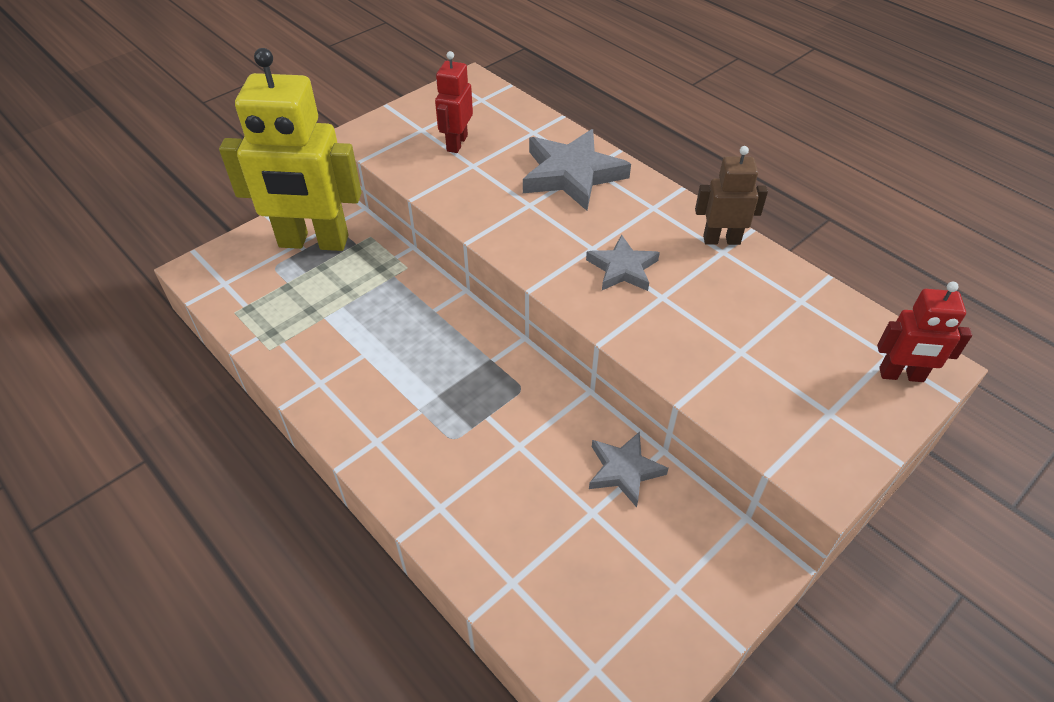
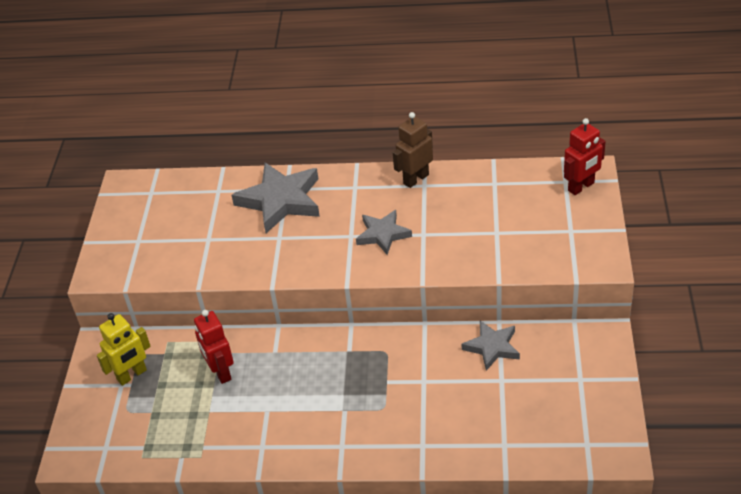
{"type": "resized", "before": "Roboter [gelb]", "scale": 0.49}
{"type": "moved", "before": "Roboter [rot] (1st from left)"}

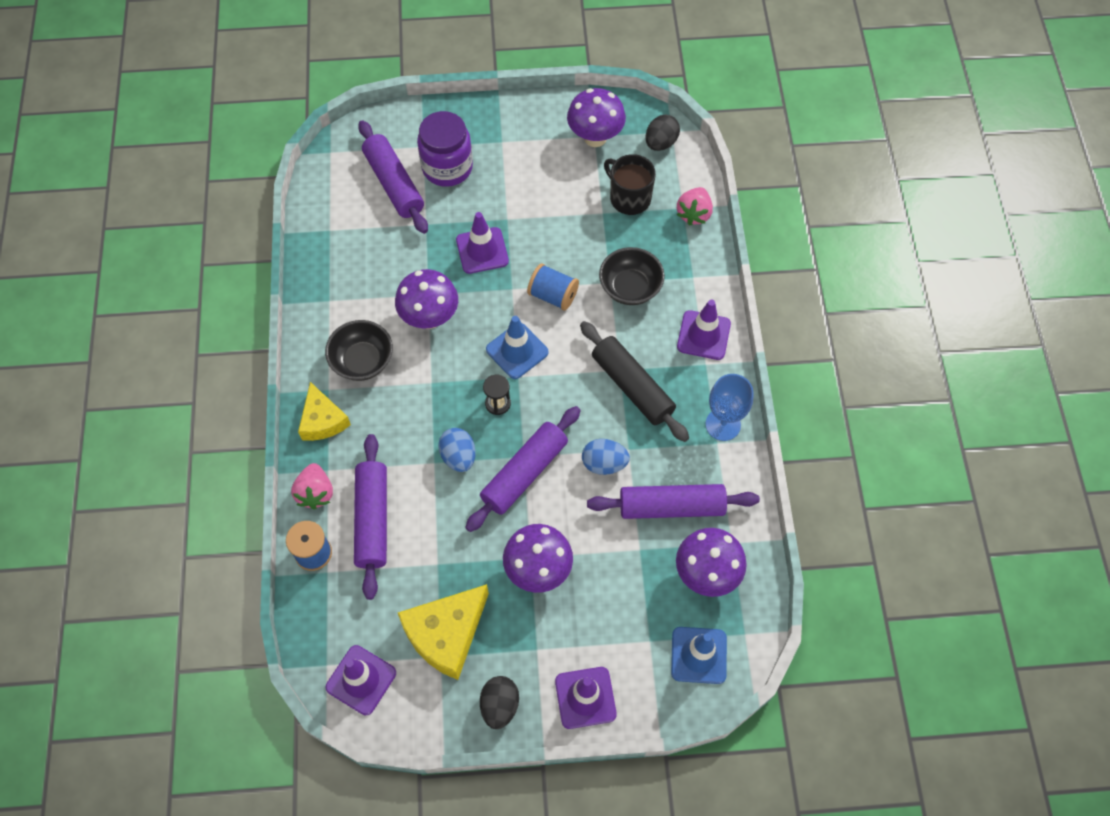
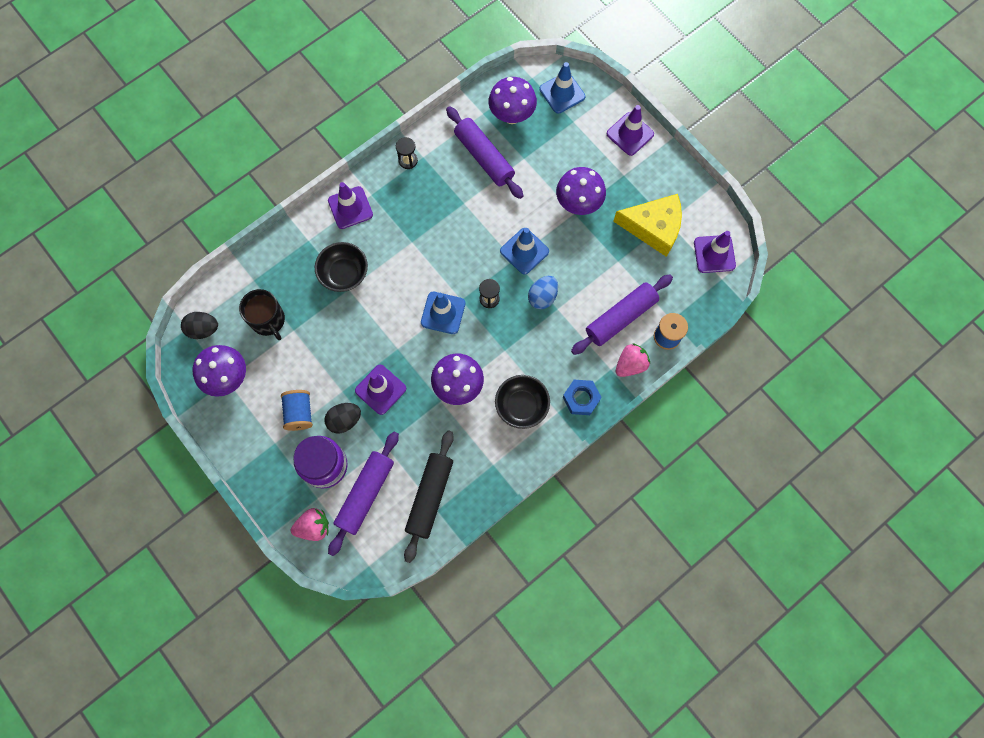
{"type": "turned", "before": "Tasse [schwarz]", "turn": -45}
{"type": "moved", "before": "Erdbeere [rosa] (2nd from left in the first image)", "after": "Erdbeere [rosa] (1st from left)"}
{"type": "moved", "before": "Garnrolle [blau] (2nd from left in the first image)", "after": "Garnrolle [blau] (1st from left)"}
{"type": "moved", "before": "Nudelholz [schwarz]"}
{"type": "replaced", "before": "Kelch [blau]", "after": "Sanduhr [schwarz] (1st from left)"}
{"type": "replaced", "before": "Käse [gelb] (1st from left)", "after": "Sechskantmutter [blau]"}
{"type": "replaced", "before": "Nudelholz [lila] (3rd from left)", "after": "Leitkegel [blau] (2nd from left)"}
{"type": "removed", "before": "Ei [blau] (2nd from left)"}
{"type": "moved", "before": "Ei [schwarz] (1st from left in the first image)", "after": "Ei [schwarz] (2nd from left)"}

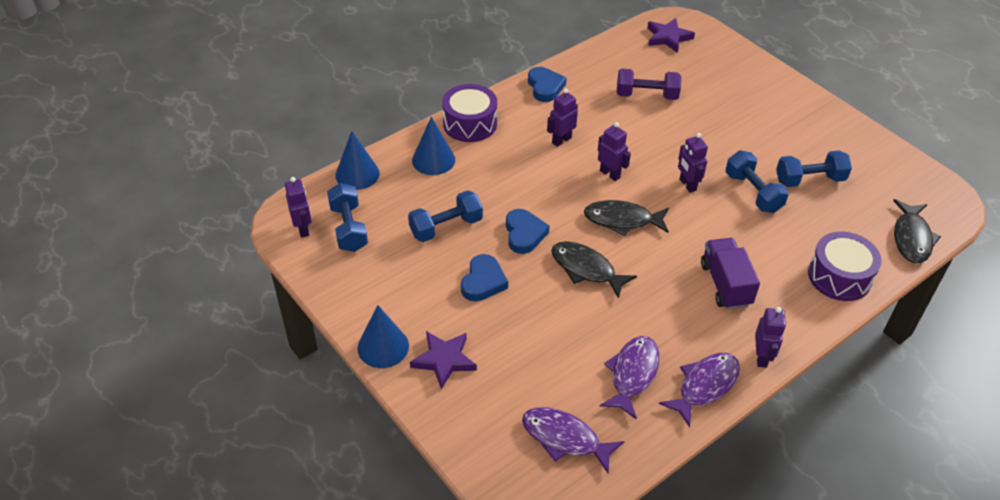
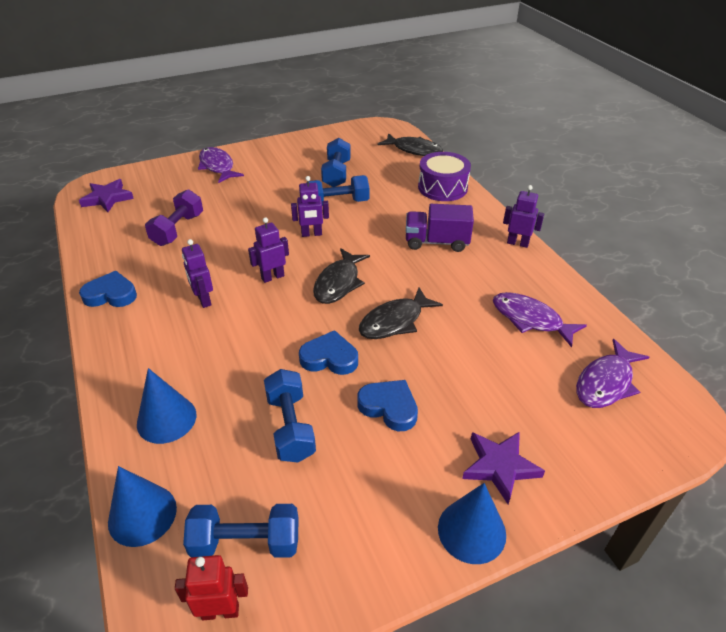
{"type": "removed", "before": "Trommel [lila] (1st from left)"}
{"type": "recoloured", "before": "Roboter [lila] (1st from left)", "after": "Roboter [rot]"}
{"type": "moved", "before": "Fisch [lila] (3rd from left in the first image)", "after": "Fisch [lila] (1st from left)"}

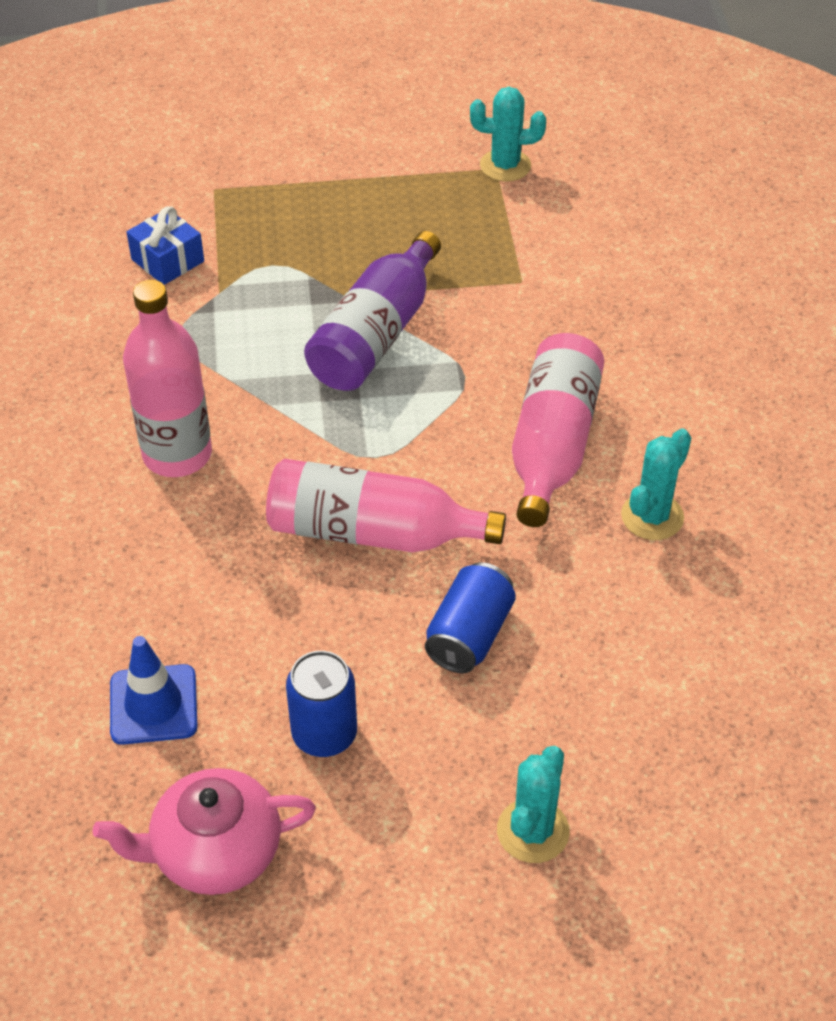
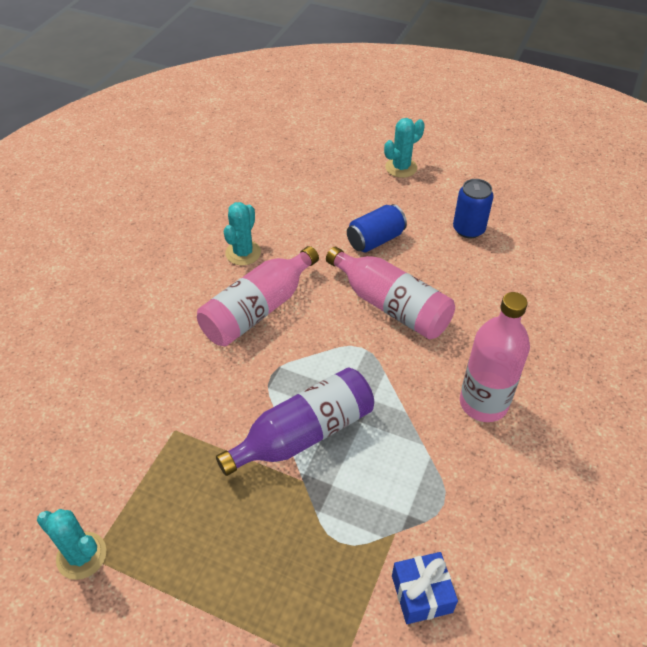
{"type": "turned", "before": "Kaktus [türkis] (3rd from left in the first image)", "turn": -45}
{"type": "removed", "before": "Leitkegel [blau]"}
{"type": "removed", "before": "Teekanne [rosa]"}

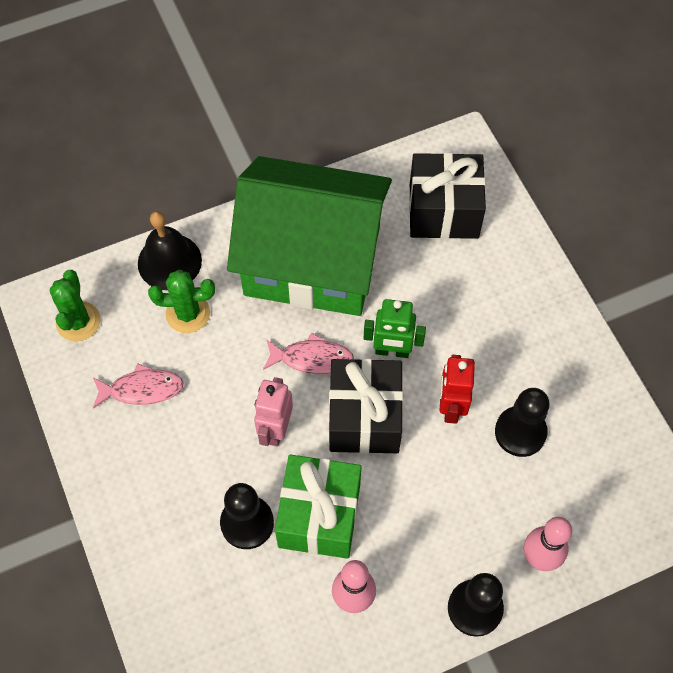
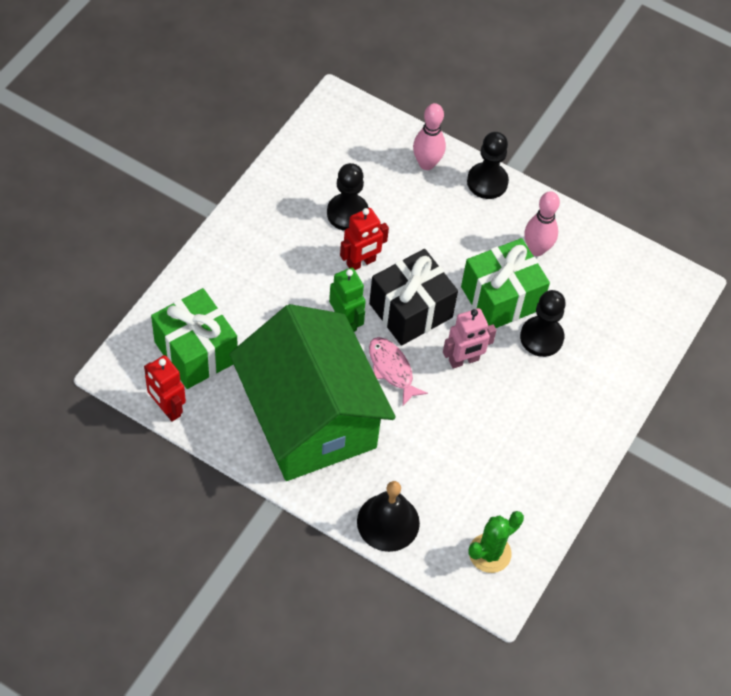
{"type": "recoloured", "before": "Geschenk [schwarz] (2nd from left)", "after": "Geschenk [grün] (1st from left)"}
{"type": "removed", "before": "Kaktus [grün] (2nd from left)"}
{"type": "removed", "before": "Fisch [rosa] (1st from left)"}
{"type": "added", "after": "Roboter [rot] (1st from left)"}

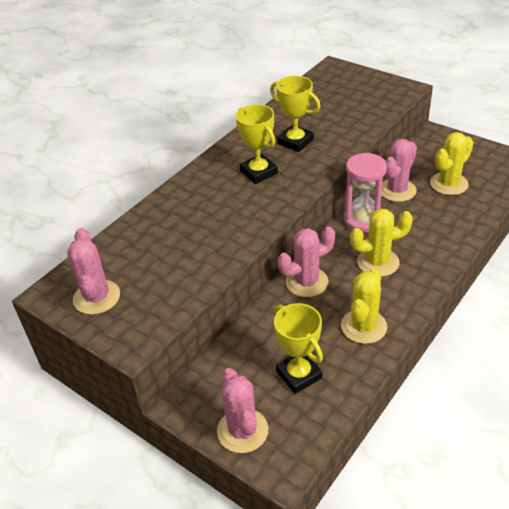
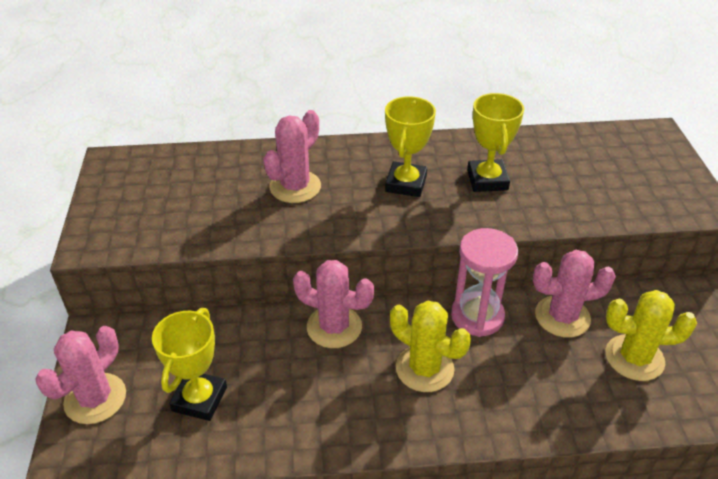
{"type": "moved", "before": "Kaktus [rosa] (1st from left in the first image)", "after": "Kaktus [rosa] (2nd from left)"}
{"type": "removed", "before": "Kaktus [gelb] (1st from left)"}

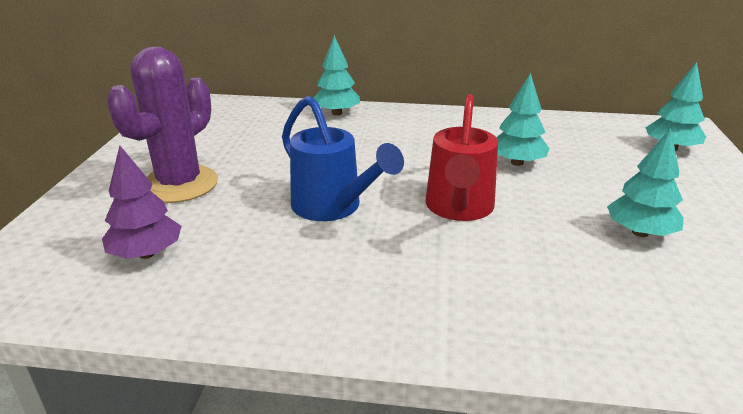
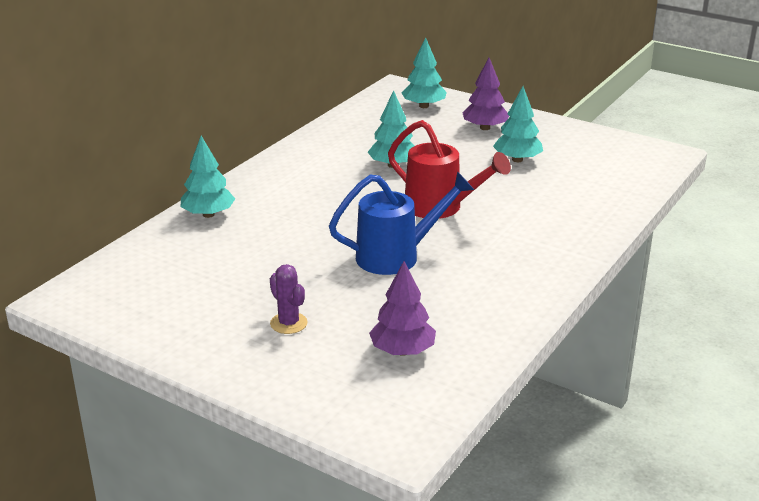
{"type": "resized", "before": "Kaktus [lila]", "scale": 0.48}
{"type": "added", "after": "Baum [lila] (2nd from left)"}

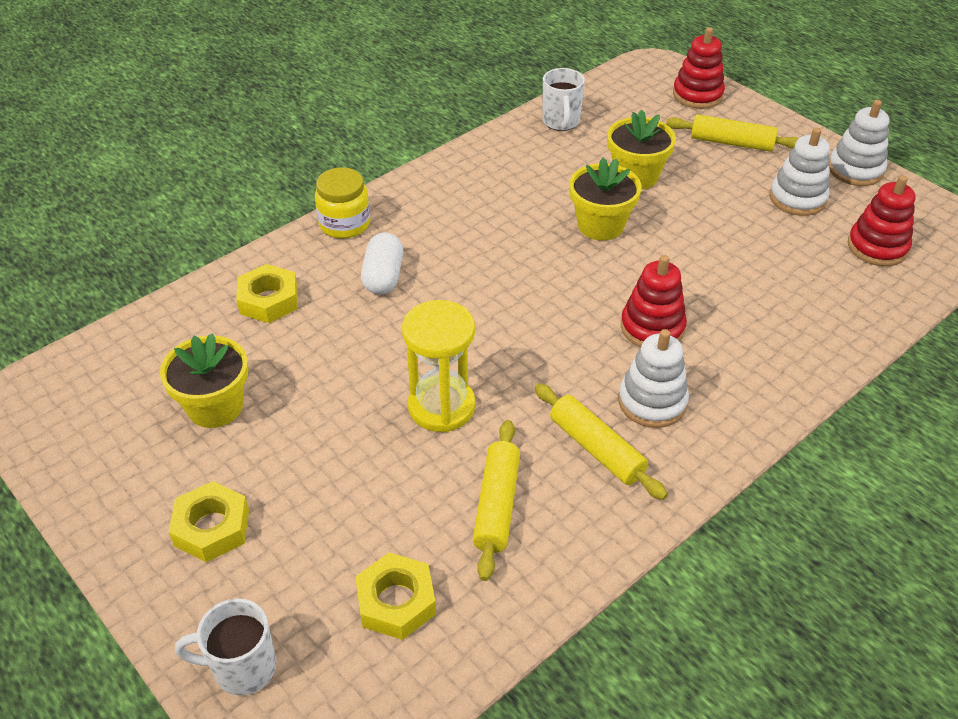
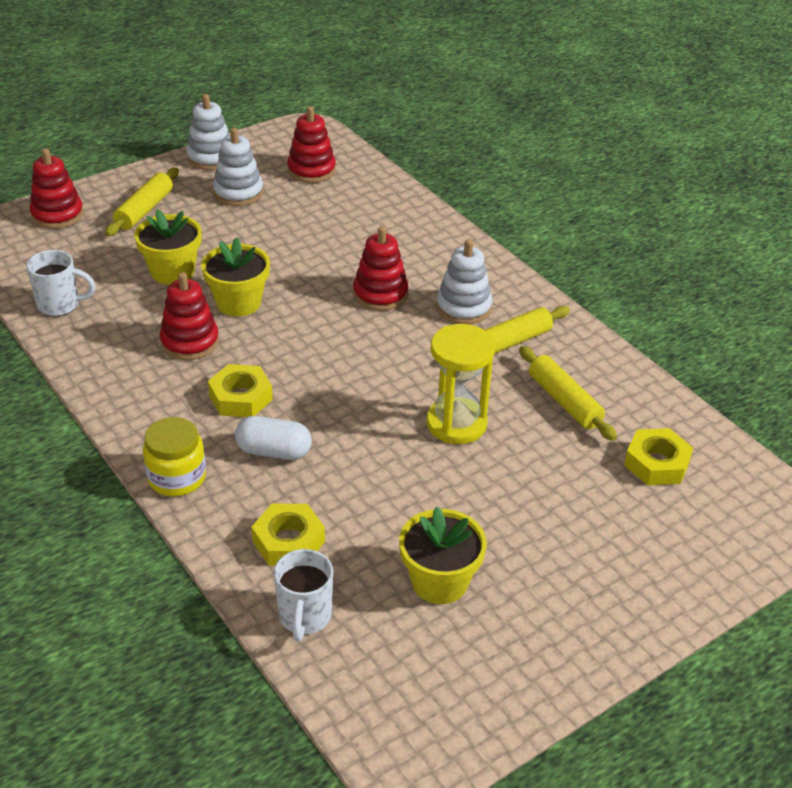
{"type": "turned", "before": "Nudelholz [gelb] (1st from left in the first image)", "turn": 45}
{"type": "moved", "before": "Sechskantmutter [gelb] (1st from left)"}
{"type": "moved", "before": "Tasse [weiß] (1st from left in the first image)", "after": "Tasse [weiß] (2nd from left)"}
{"type": "added", "after": "Stapelspielzeug [rot] (2nd from left)"}

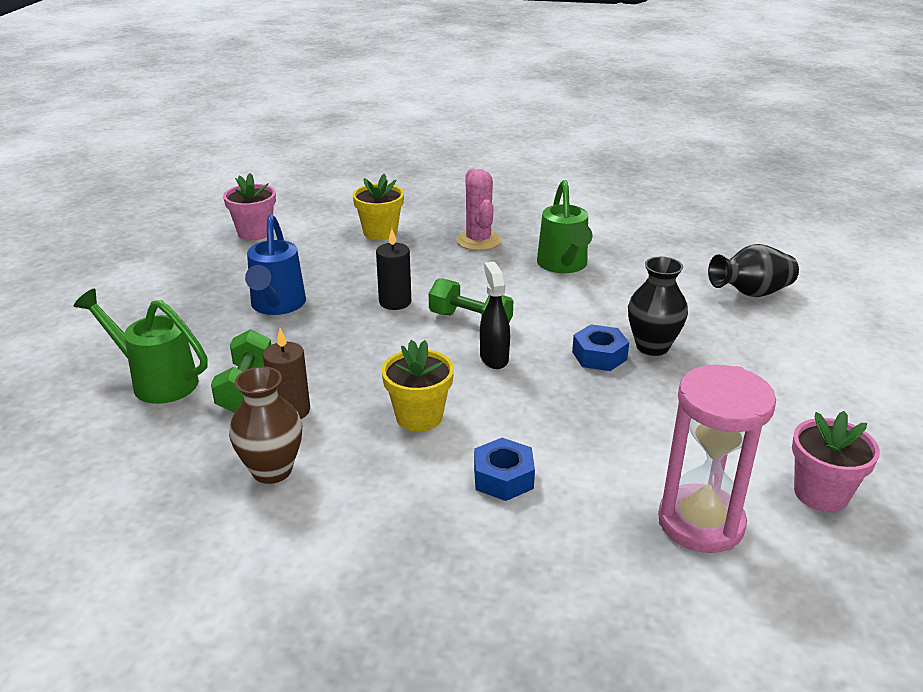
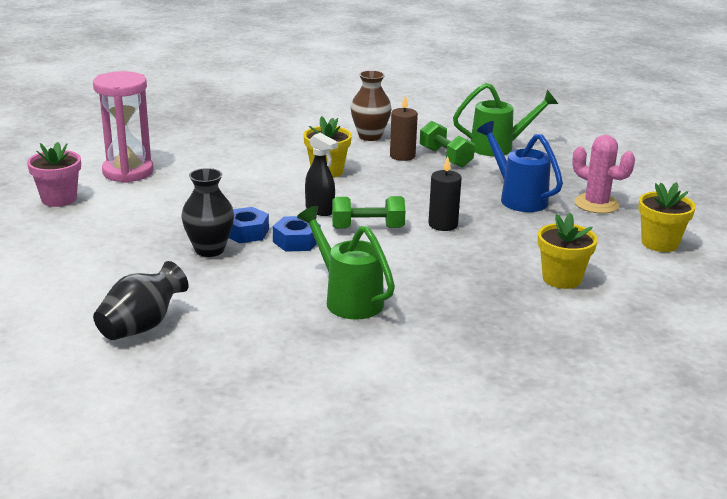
{"type": "moved", "before": "Kaktus [rosa]"}
{"type": "recoloured", "before": "Blumentopf [rosa] (1st from left)", "after": "Blumentopf [gelb] (3rd from left)"}
{"type": "moved", "before": "Sechskantmutter [blau] (1st from left in the first image)", "after": "Sechskantmutter [blau] (2nd from left)"}

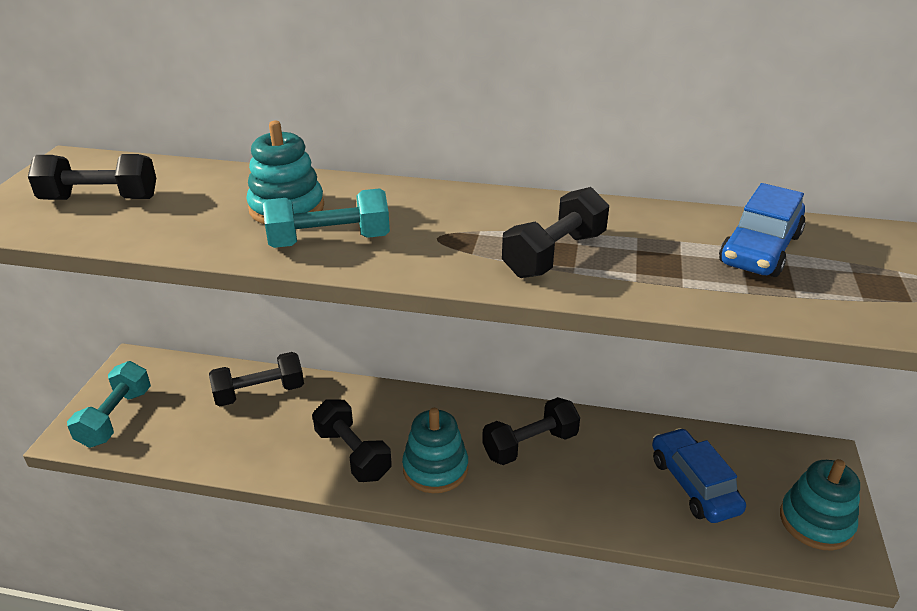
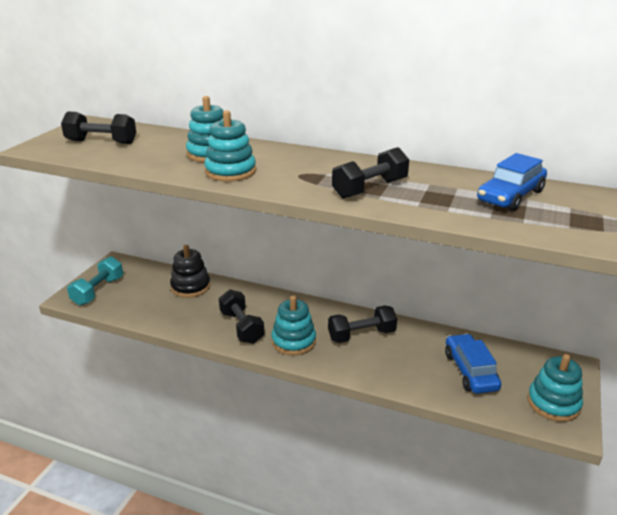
{"type": "replaced", "before": "Hantel [türkis] (2nd from left)", "after": "Stapelspielzeug [türkis] (2nd from left)"}
{"type": "replaced", "before": "Hantel [schwarz] (2nd from left)", "after": "Stapelspielzeug [schwarz]"}

